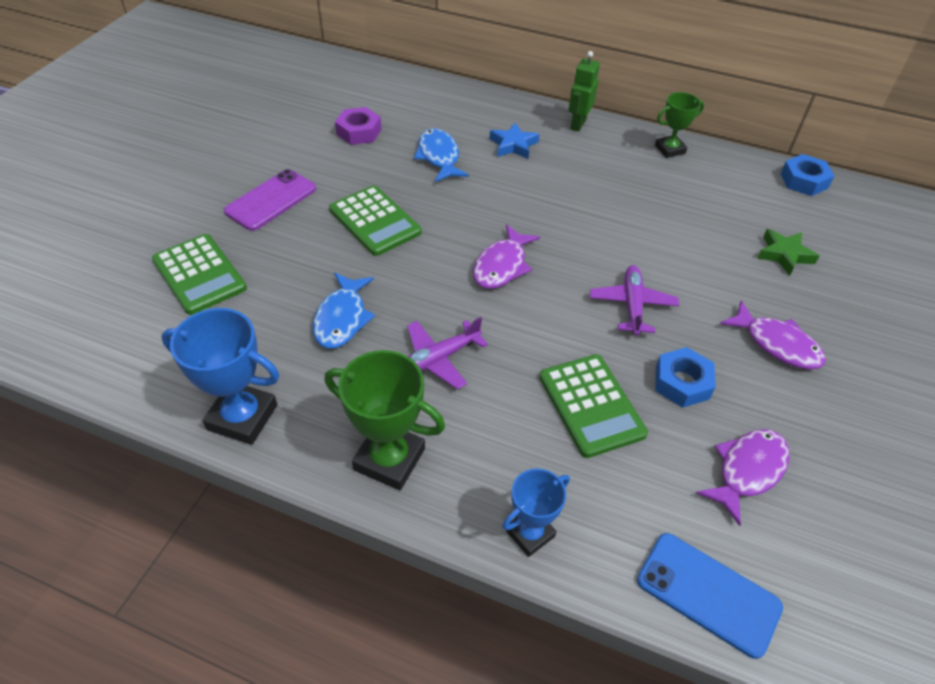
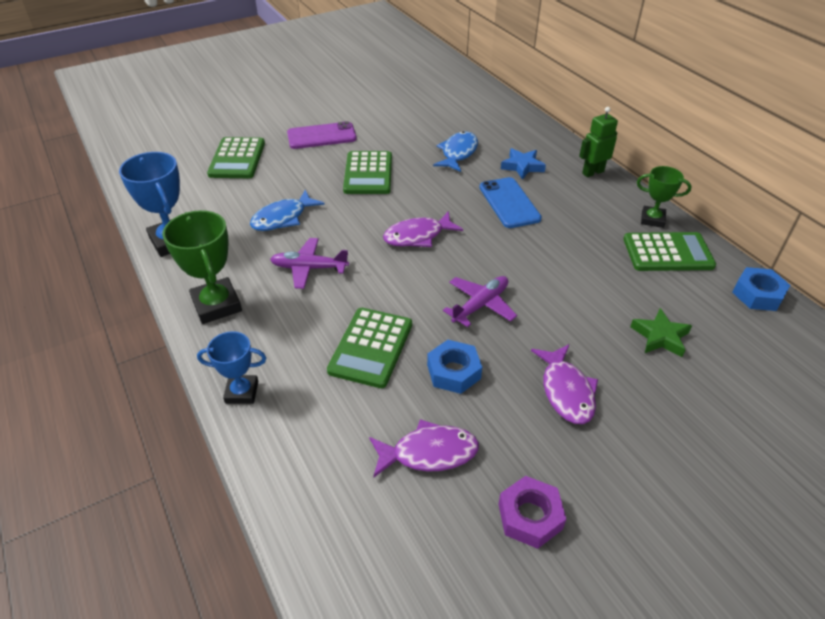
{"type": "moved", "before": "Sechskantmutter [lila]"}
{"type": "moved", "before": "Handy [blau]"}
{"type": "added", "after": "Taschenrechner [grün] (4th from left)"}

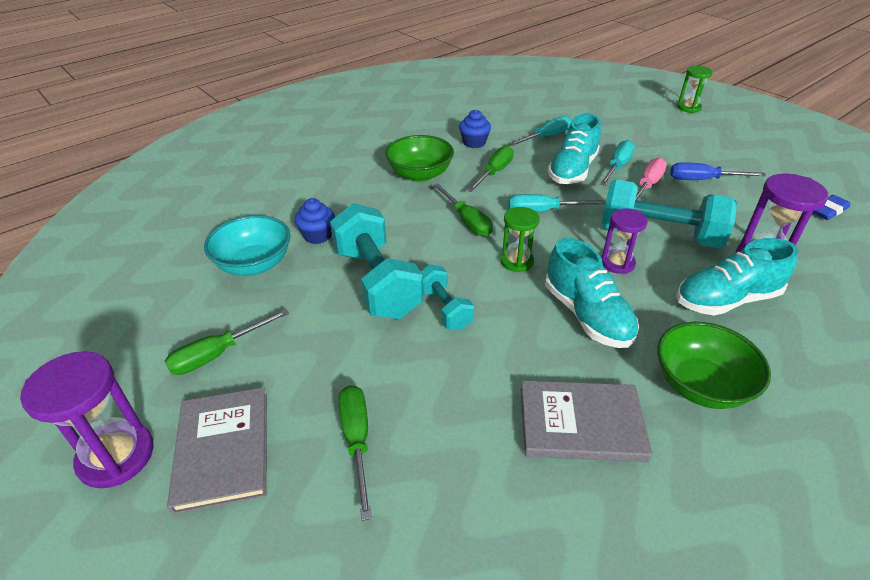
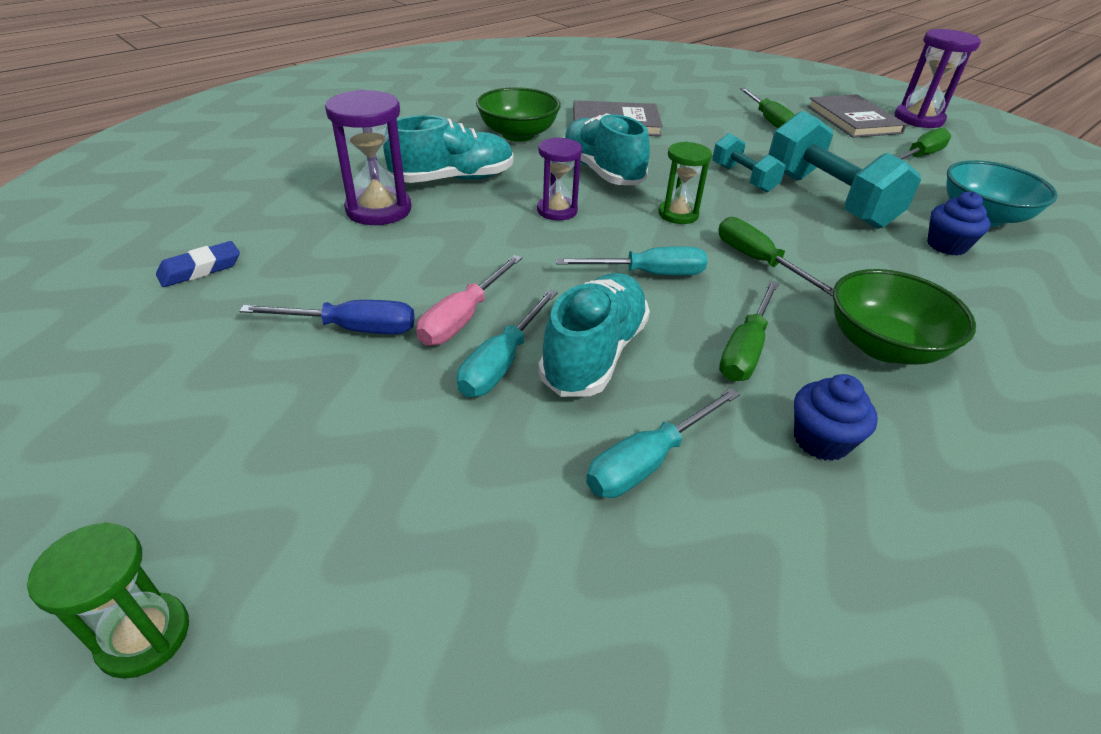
{"type": "removed", "before": "Hantel [türkis] (3rd from left)"}

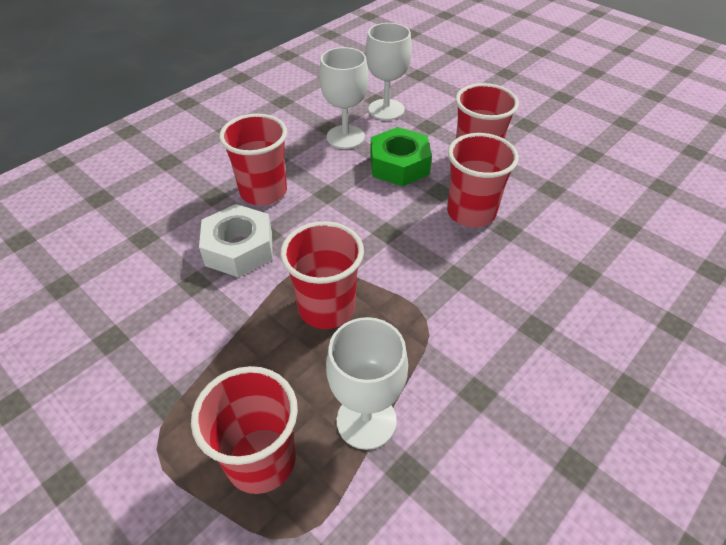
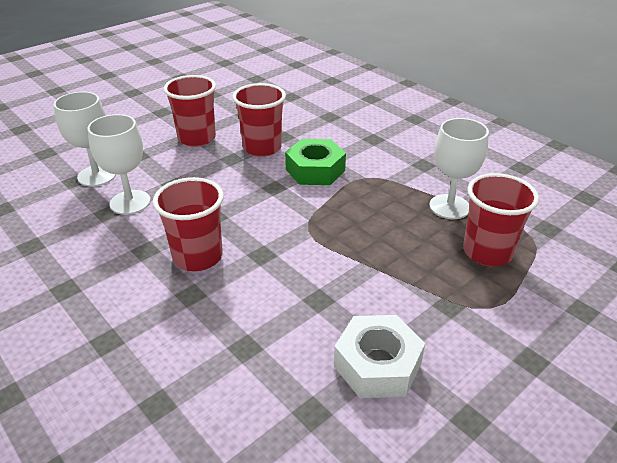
{"type": "moved", "before": "Sechskantmutter [grün]"}
{"type": "moved", "before": "Sechskantmutter [weiß]"}
{"type": "removed", "before": "Becher [rot] (3rd from left)"}

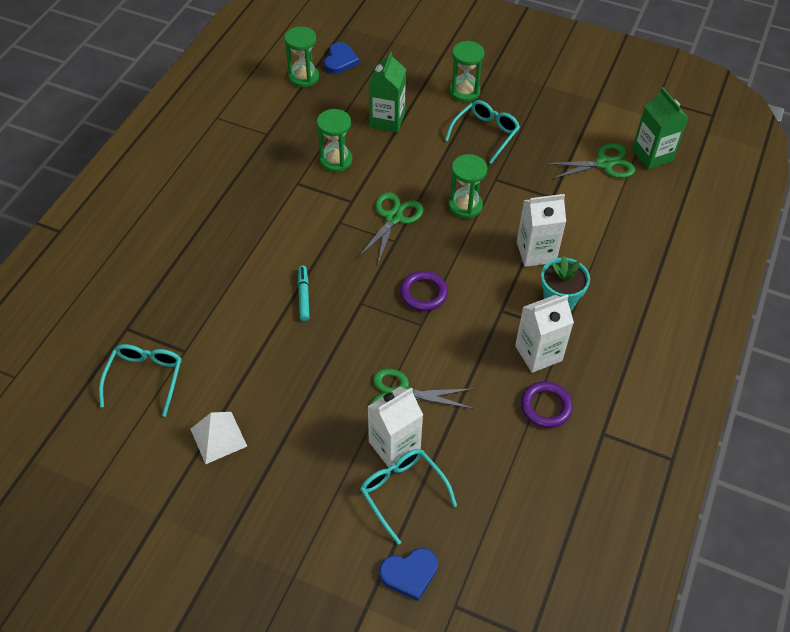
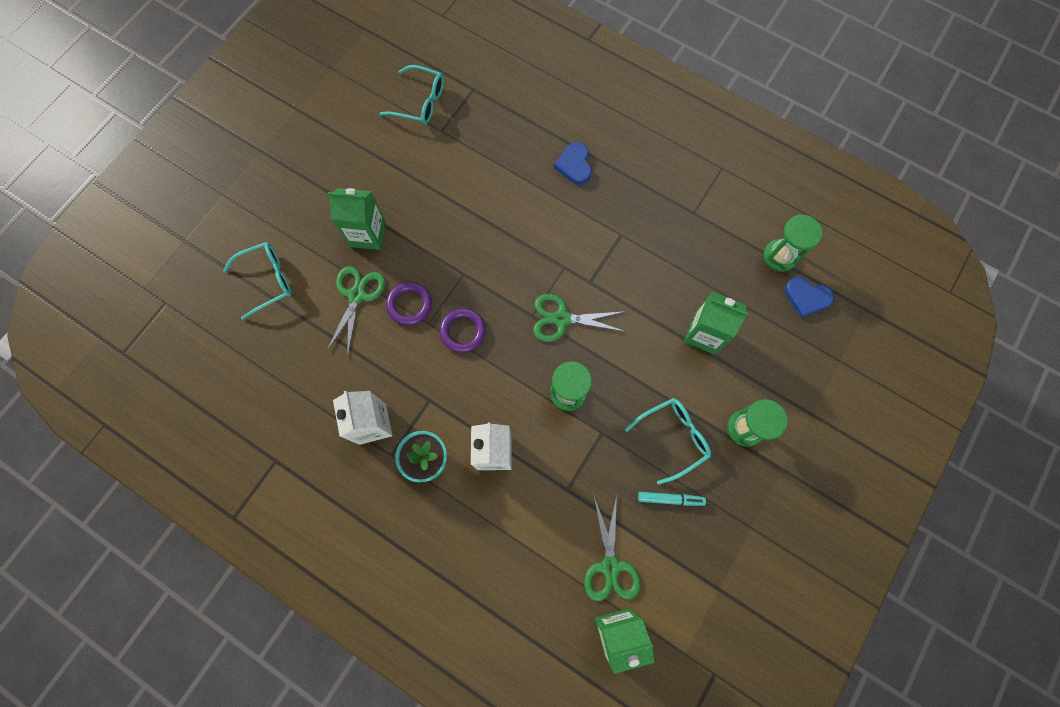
{"type": "turned", "before": "Brille [türkis] (3rd from left)", "turn": -75}
{"type": "removed", "before": "Sanduhr [grün] (2nd from left)"}
{"type": "turned", "before": "Schere [grün] (1st from left in the first image)", "turn": 150}
{"type": "moved", "before": "Filzstift [türkis]"}
{"type": "moved", "before": "Ring [lila] (2nd from left in the first image)", "after": "Ring [lila] (1st from left)"}
{"type": "removed", "before": "Getränkekarton [weiß] (1st from left)"}
{"type": "removed", "before": "Pyramide [weiß]"}
{"type": "moved", "before": "Herz [blau] (2nd from left in the first image)", "after": "Herz [blau] (1st from left)"}
{"type": "added", "after": "Getränkekarton [grün] (1st from left)"}

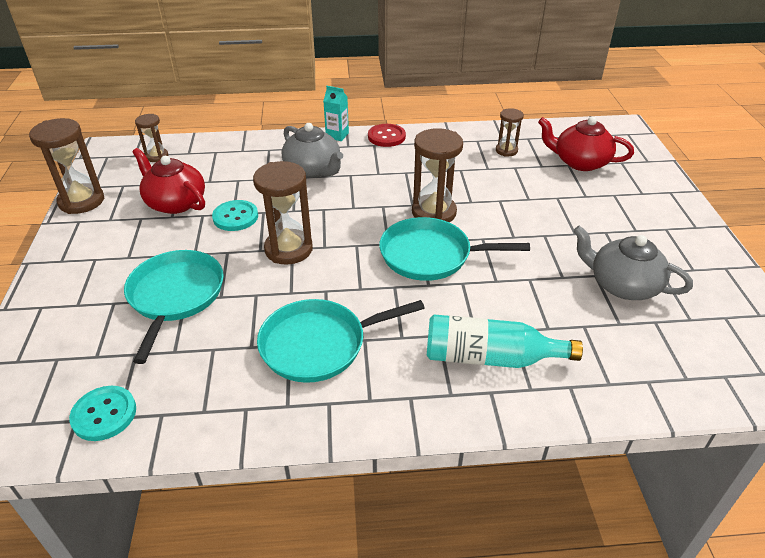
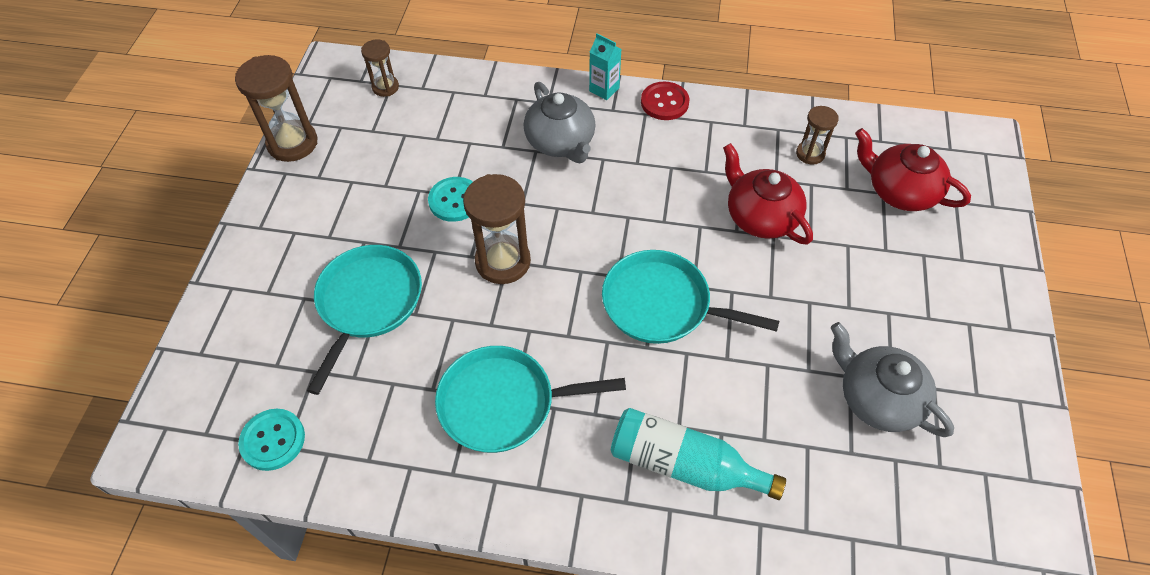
{"type": "removed", "before": "Sanduhr [braun] (4th from left)"}
{"type": "moved", "before": "Teekanne [rot] (1st from left)"}

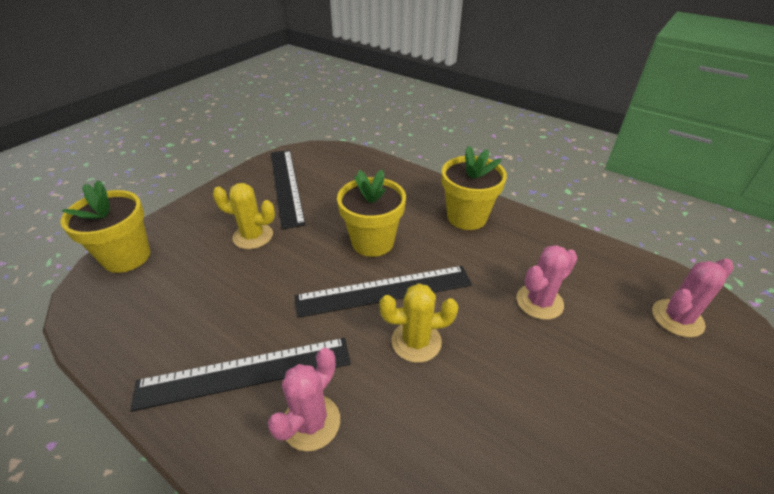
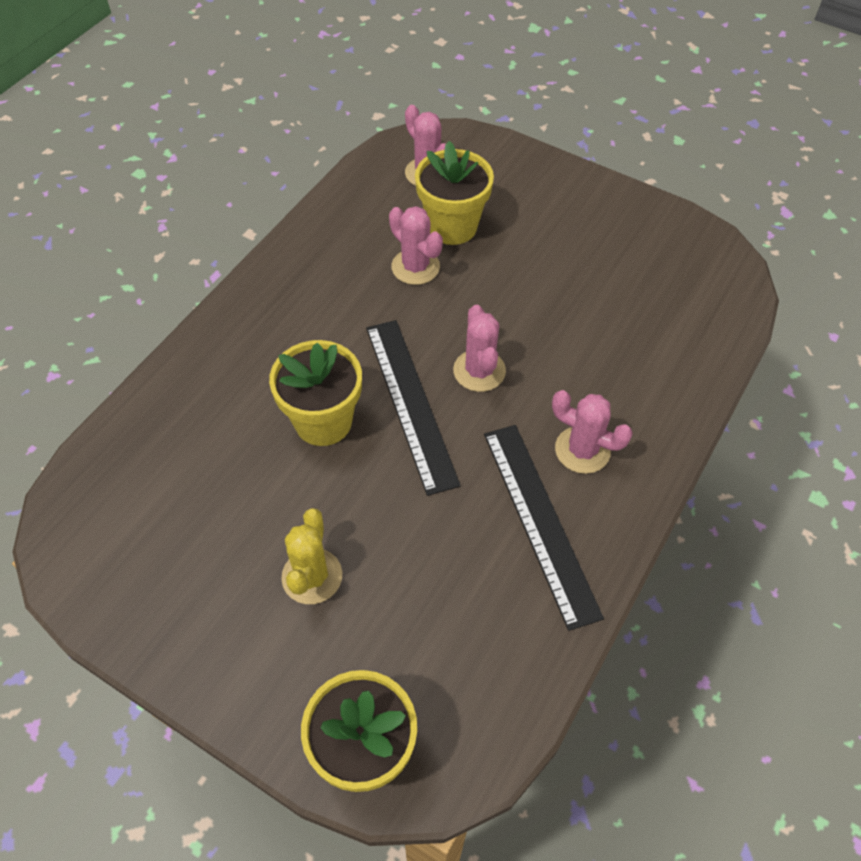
{"type": "moved", "before": "Blumentopf [gelb] (3rd from left)"}
{"type": "removed", "before": "Lineal [schwarz] (2nd from left)"}
{"type": "recoloured", "before": "Kaktus [gelb] (2nd from left)", "after": "Kaktus [rosa] (3rd from left)"}

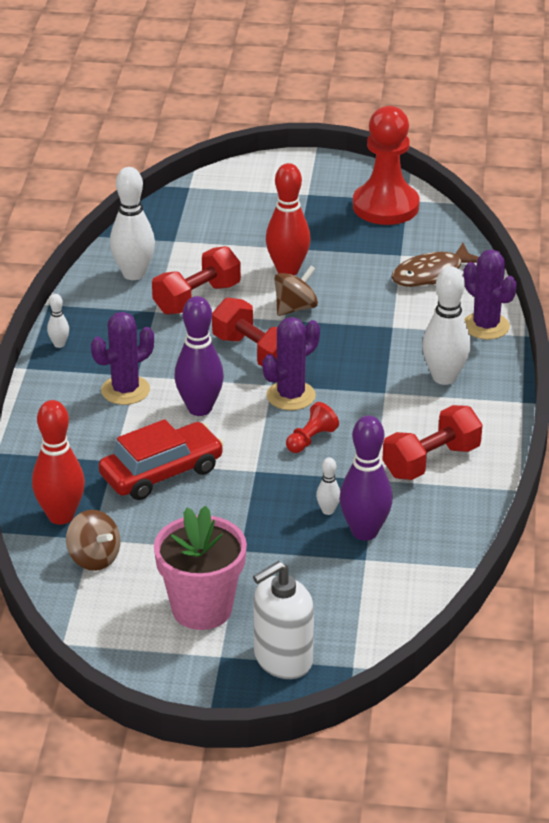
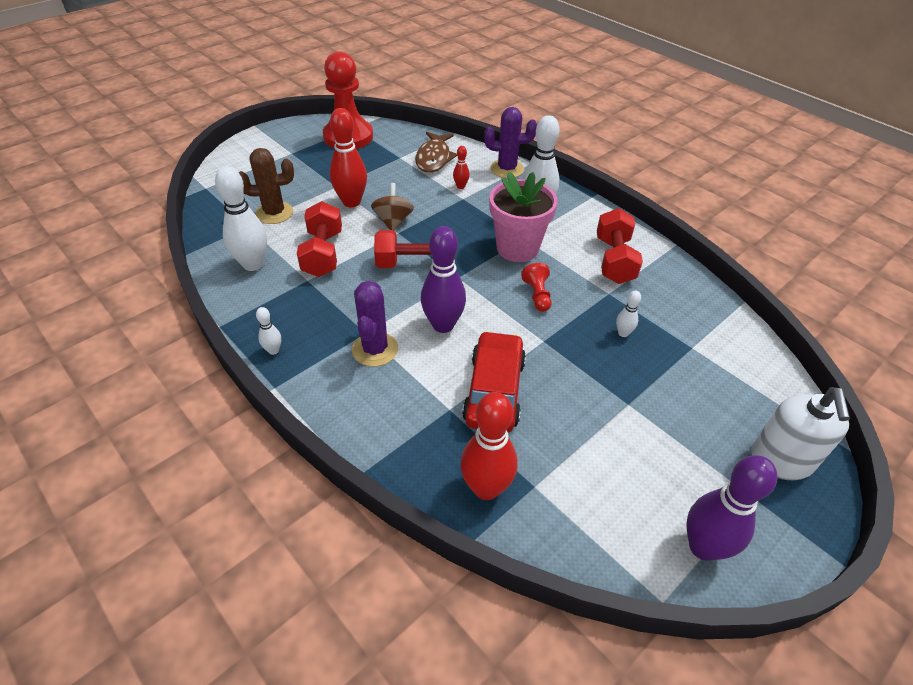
{"type": "removed", "before": "Kaktus [lila] (2nd from left)"}
{"type": "moved", "before": "Bowlingkegel [lila] (2nd from left)"}
{"type": "moved", "before": "Blumentopf [rosa]"}
{"type": "removed", "before": "Kreisel [braun] (1st from left)"}
{"type": "added", "after": "Bowlingkegel [rot] (2nd from left)"}
{"type": "added", "after": "Kaktus [braun]"}

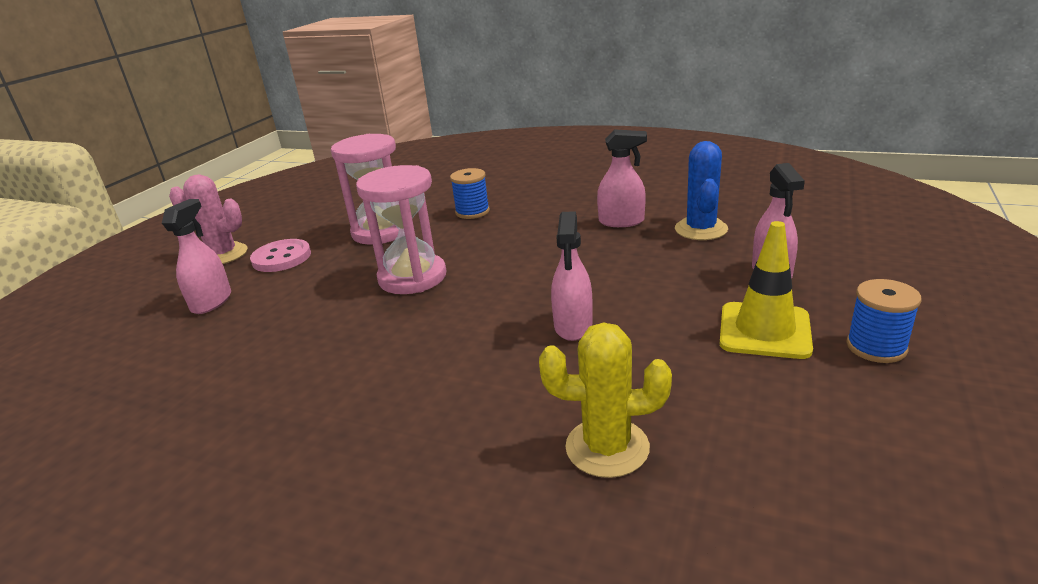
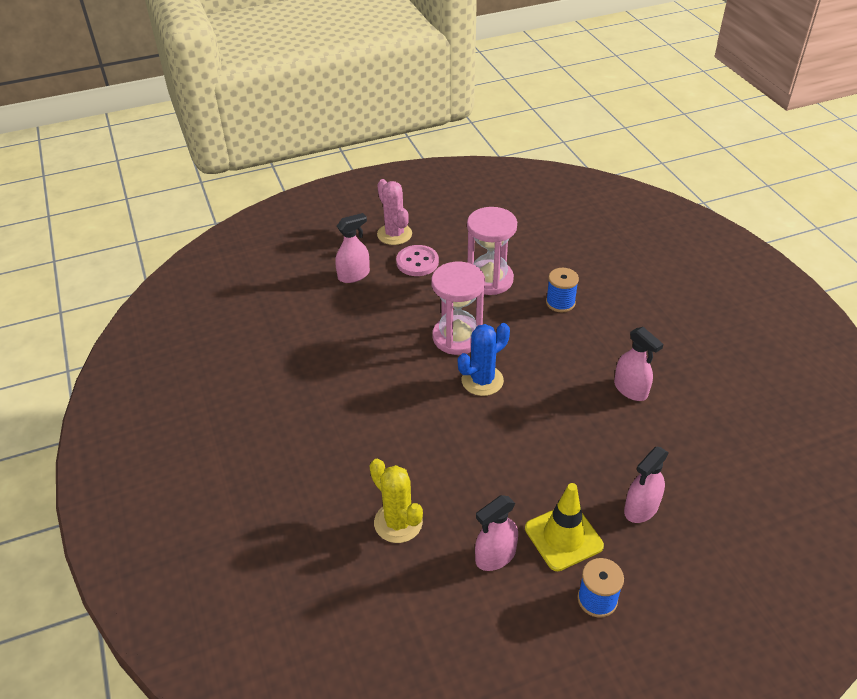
{"type": "moved", "before": "Kaktus [blau]"}
{"type": "moved", "before": "Sprühflasche [rosa] (2nd from left)"}

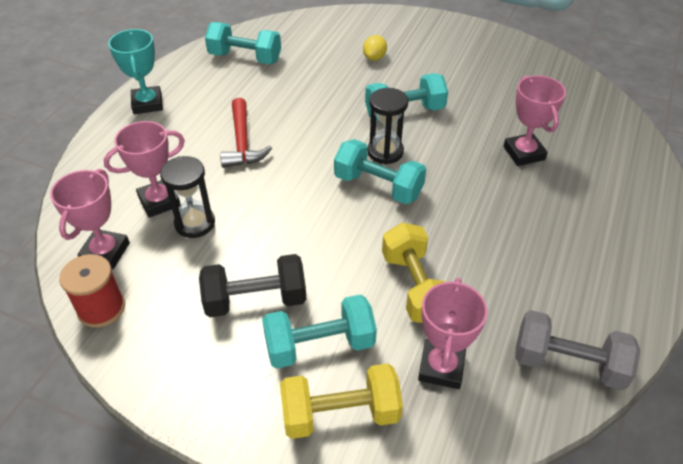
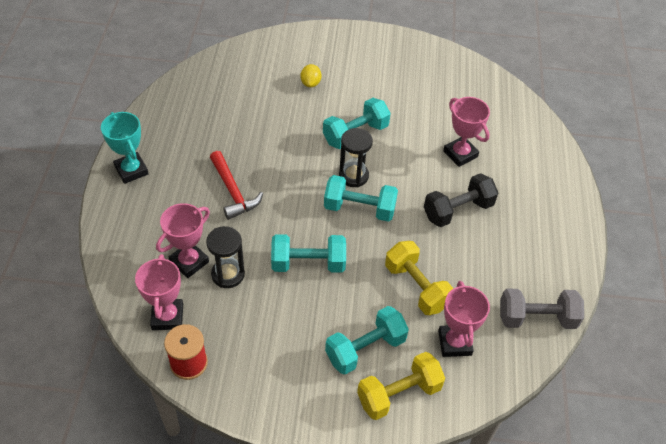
{"type": "moved", "before": "Hantel [türkis] (1st from left)"}
{"type": "moved", "before": "Hantel [schwarz]"}

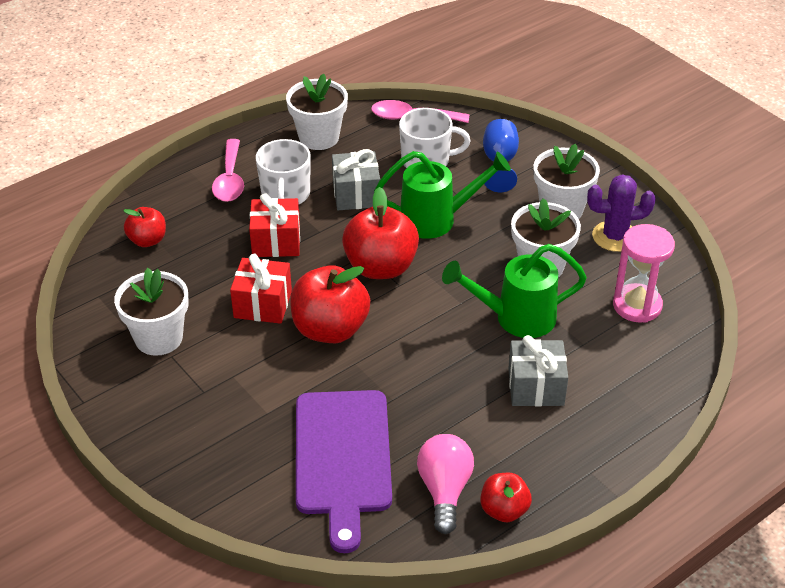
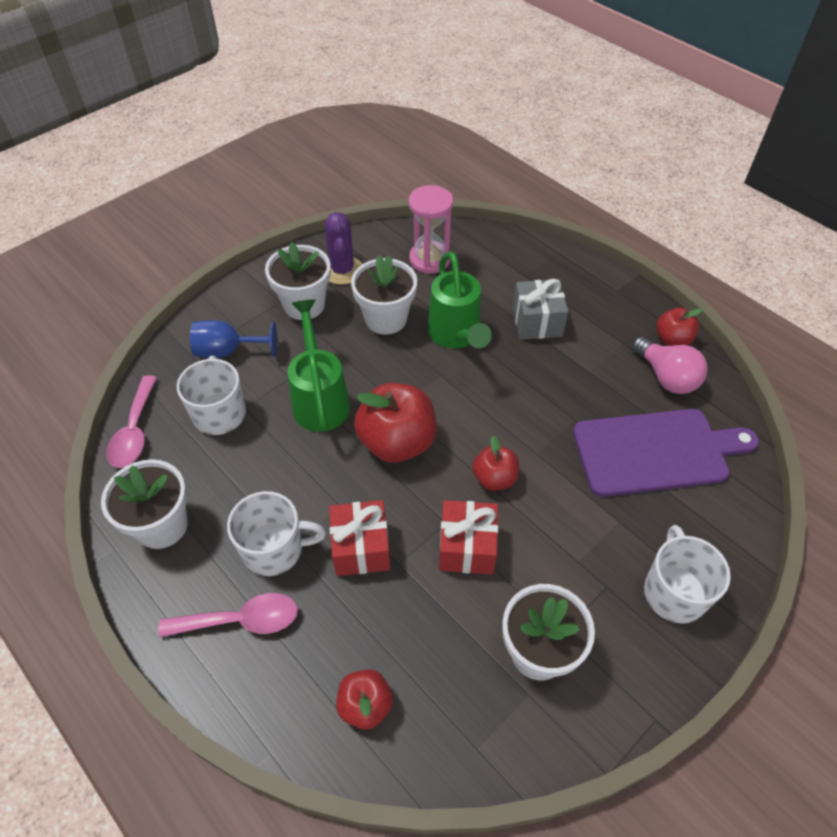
{"type": "removed", "before": "Geschenk [grau] (1st from left)"}
{"type": "resized", "before": "Apfel [rot] (2nd from left in the first image)", "scale": 0.56}
{"type": "turned", "before": "Glühbirne [rosa]", "turn": -120}
{"type": "added", "after": "Tasse [weiß] (3rd from left)"}

